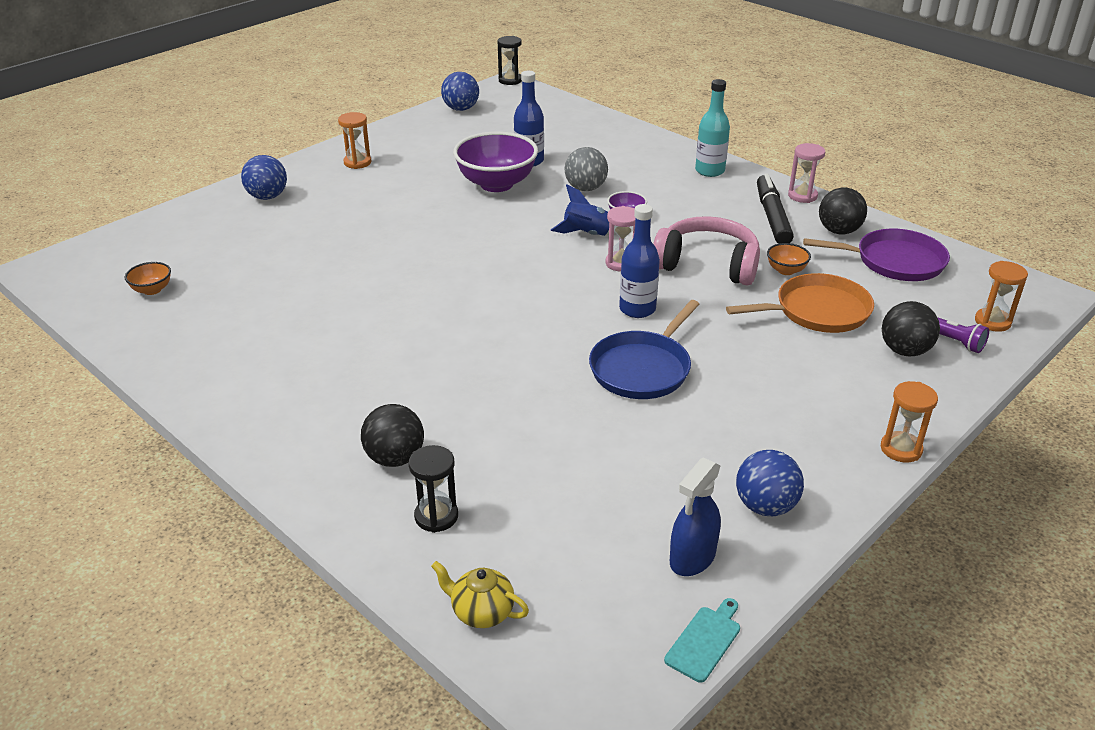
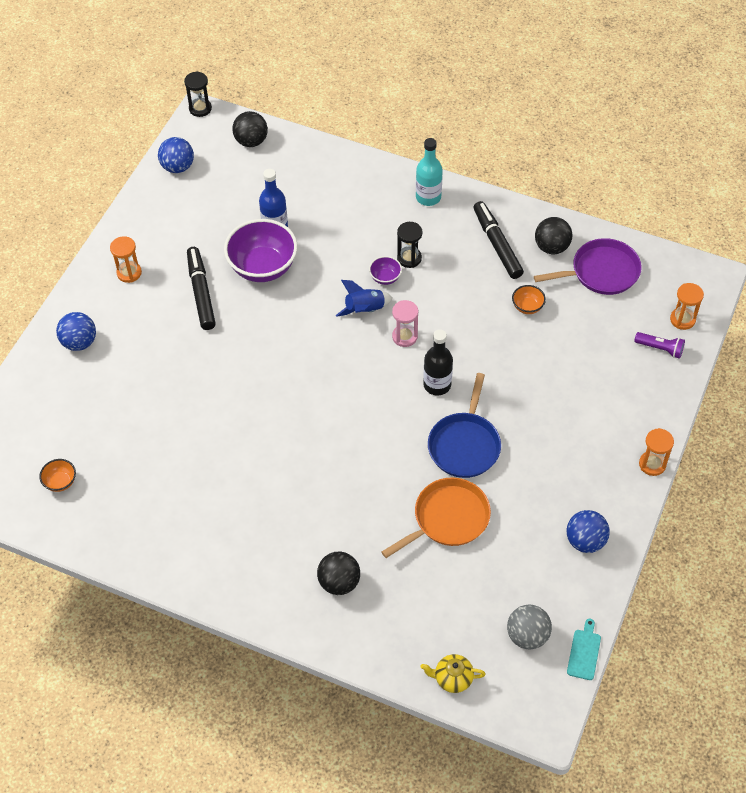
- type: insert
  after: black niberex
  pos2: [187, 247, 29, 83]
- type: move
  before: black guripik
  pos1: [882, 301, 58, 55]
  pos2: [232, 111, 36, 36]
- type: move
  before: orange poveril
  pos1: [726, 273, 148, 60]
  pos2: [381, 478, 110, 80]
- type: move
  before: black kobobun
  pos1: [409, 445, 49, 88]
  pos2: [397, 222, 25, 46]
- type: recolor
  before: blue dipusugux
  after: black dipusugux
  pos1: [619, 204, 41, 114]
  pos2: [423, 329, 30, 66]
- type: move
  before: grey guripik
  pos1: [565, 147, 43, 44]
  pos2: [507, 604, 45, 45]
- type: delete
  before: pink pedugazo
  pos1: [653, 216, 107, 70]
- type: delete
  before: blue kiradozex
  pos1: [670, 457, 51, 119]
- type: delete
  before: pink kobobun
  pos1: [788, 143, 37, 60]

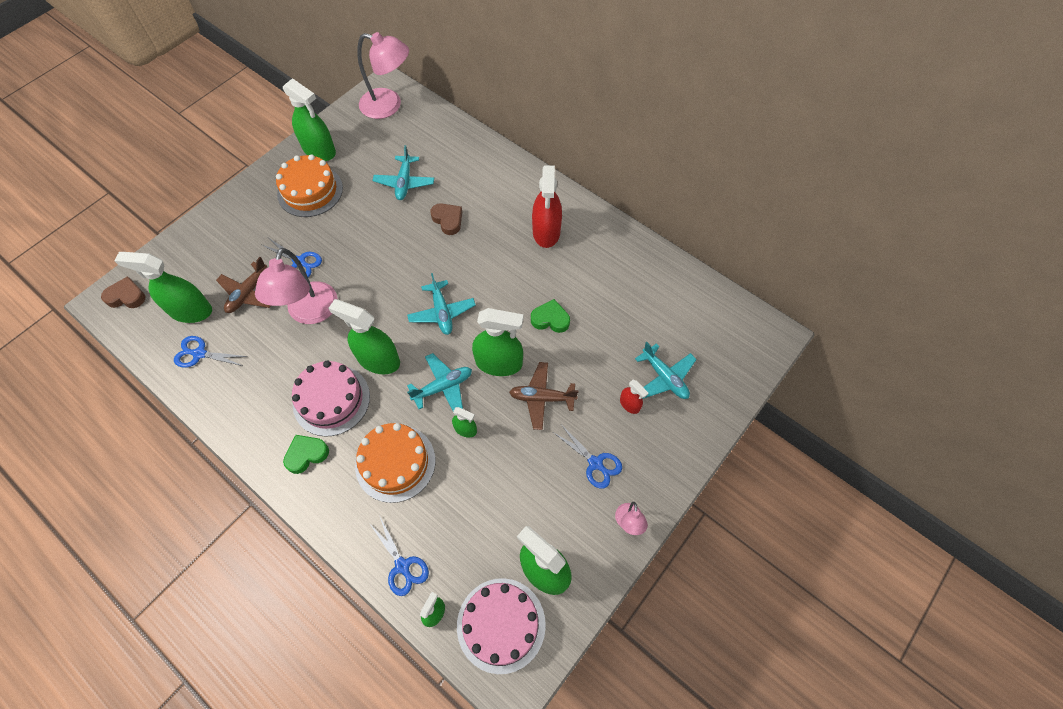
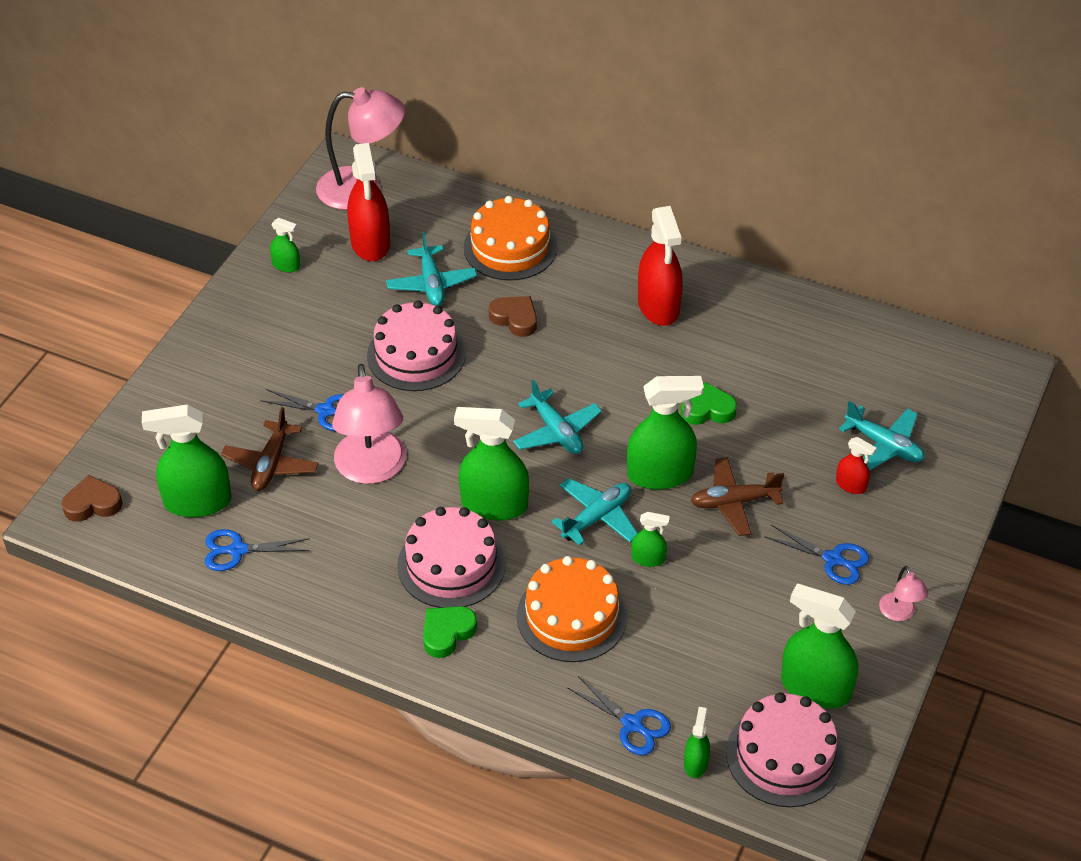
- type: resize
  before: green kiradozex
  pos1: [283, 78, 53, 83]
  pos2: [270, 218, 30, 54]
  scale: 0.49
- type: insert
  after: red kiradozex
  pos2: [347, 143, 43, 118]
- type: insert
  after: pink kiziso
  pos2: [367, 300, 99, 91]
- type: move
  before: orange kiziso
  pos1: [276, 154, 67, 63]
  pos2: [464, 196, 93, 85]

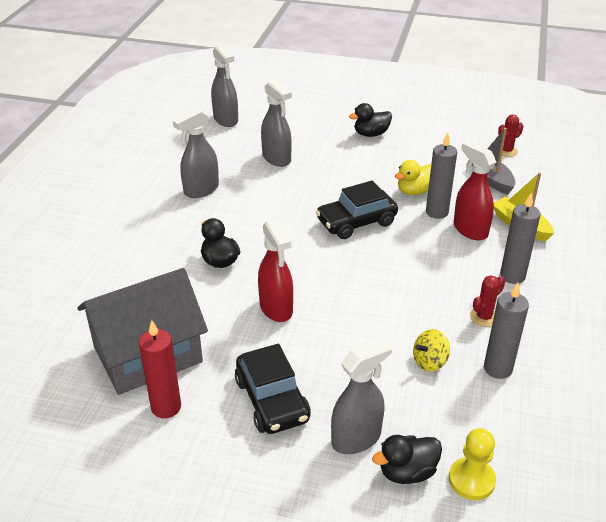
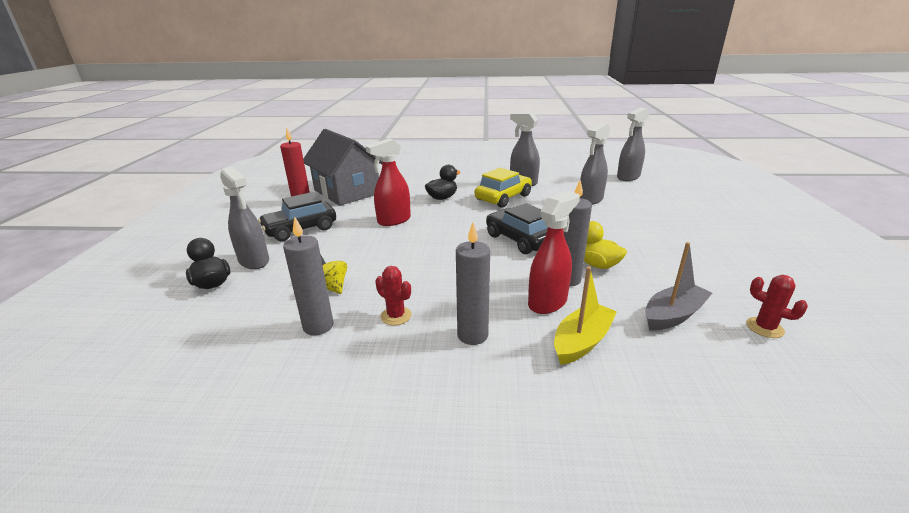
- type: insert
  after: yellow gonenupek
  pos2: [475, 168, 57, 40]
- type: delete
  before: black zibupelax
  pos1: [349, 103, 43, 34]
- type: delete
  before: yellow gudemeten
  pos1: [449, 428, 47, 72]

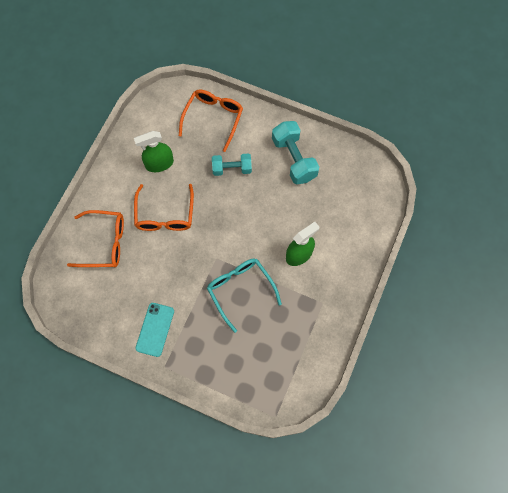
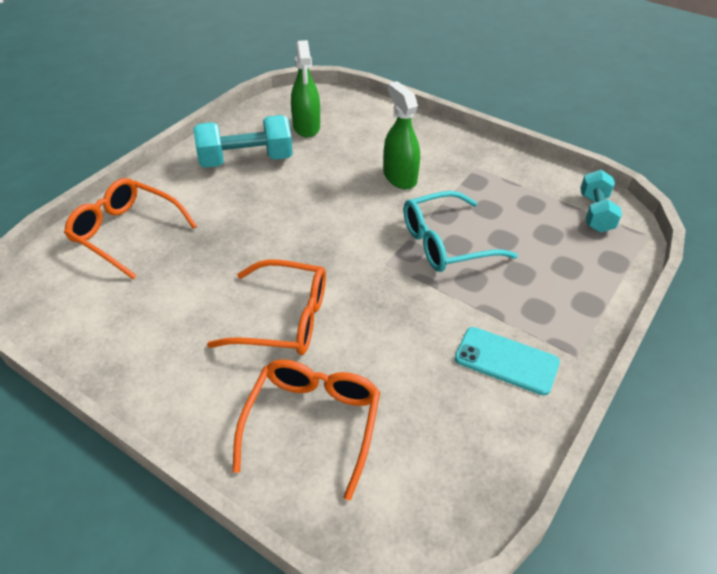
- type: move
  before: green kiradozex
  pos1: [134, 131, 40, 41]
  pos2: [291, 40, 29, 98]
- type: move
  before: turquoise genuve
  pos1: [212, 154, 40, 22]
  pos2: [580, 170, 42, 63]

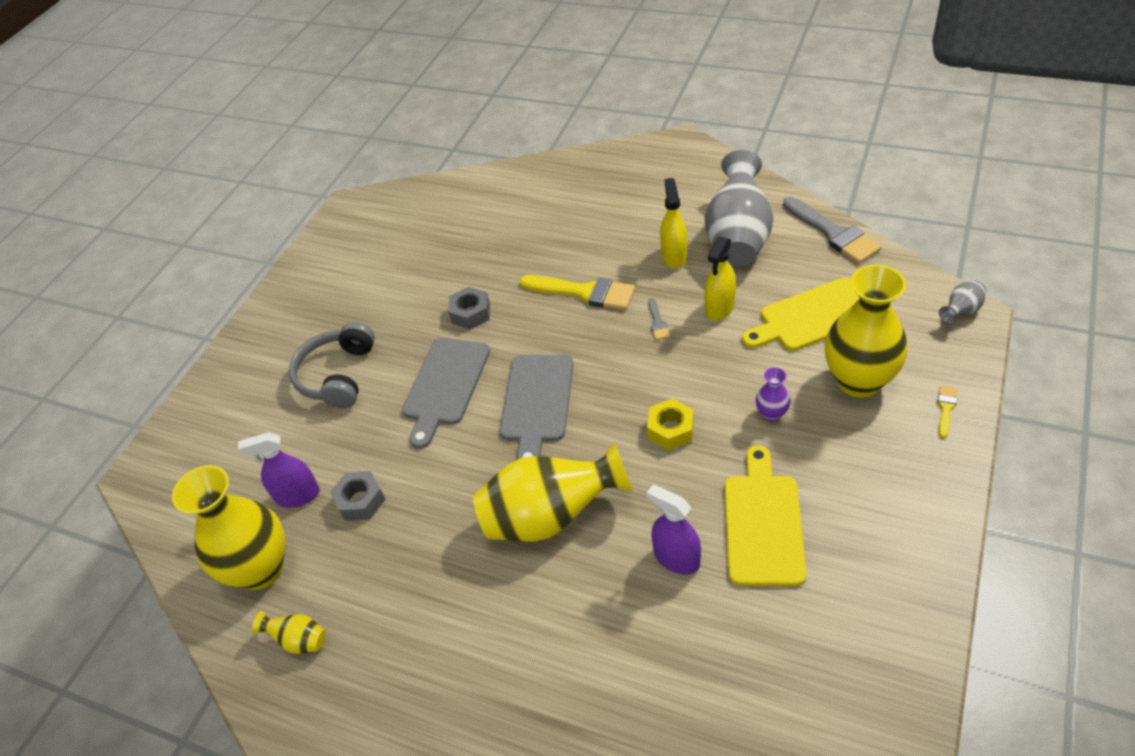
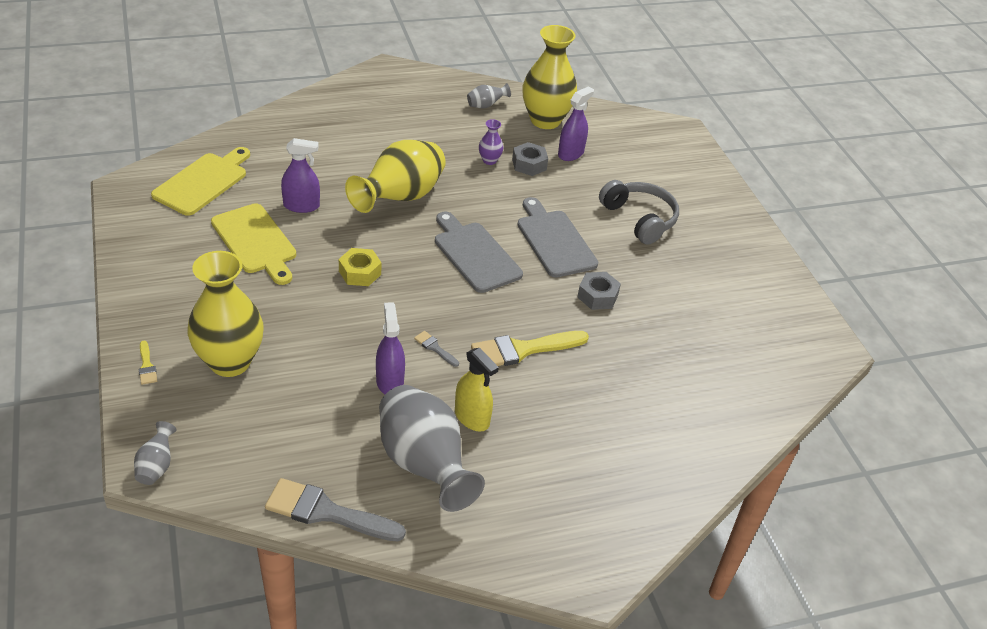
- type: move
  before: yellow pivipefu
  pos1: [742, 278, 118, 73]
  pos2: [151, 147, 99, 69]
- type: recolor
  before: yellow kiradozex
  after: purple kiradozex
  pos1: [705, 236, 31, 85]
  pos2: [376, 302, 29, 92]
- type: recolor
  before: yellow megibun
  after: grey megibun
  pos1: [252, 611, 74, 43]
  pos2: [467, 83, 44, 25]
- type: move
  before: purple megibun
  pos1: [756, 367, 35, 55]
  pos2: [479, 119, 24, 46]

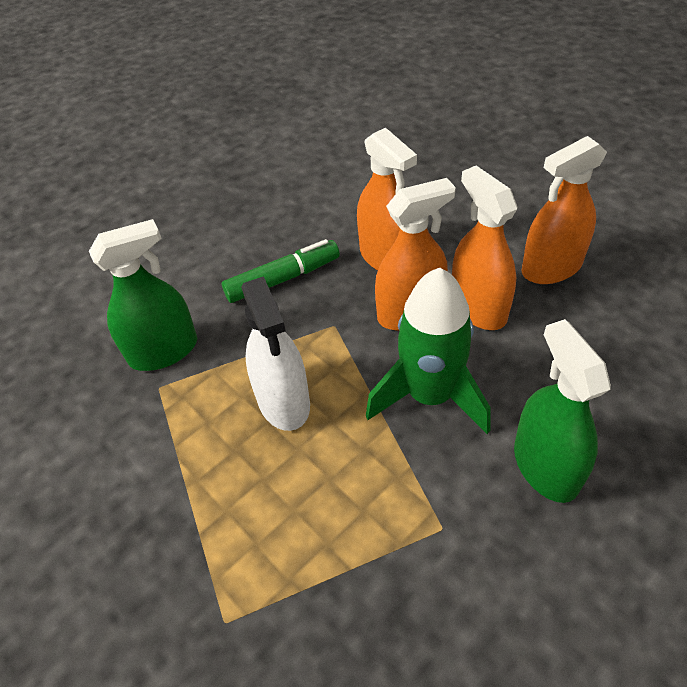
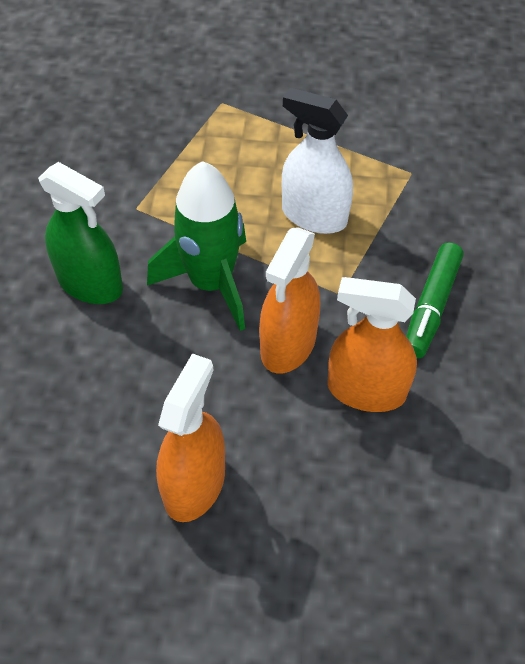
- type: delete
  before: green kiradozex
  pos1: [89, 219, 108, 152]
- type: delete
  before: orange kiradozex
  pos1: [452, 165, 65, 165]

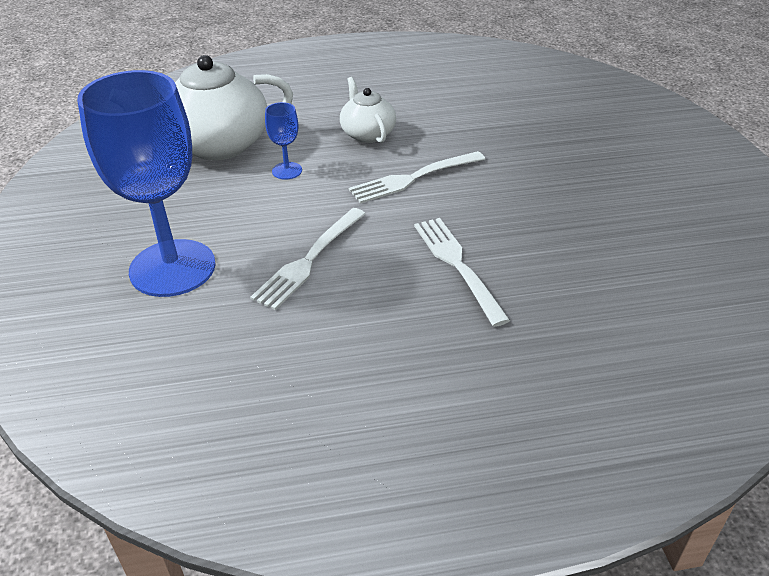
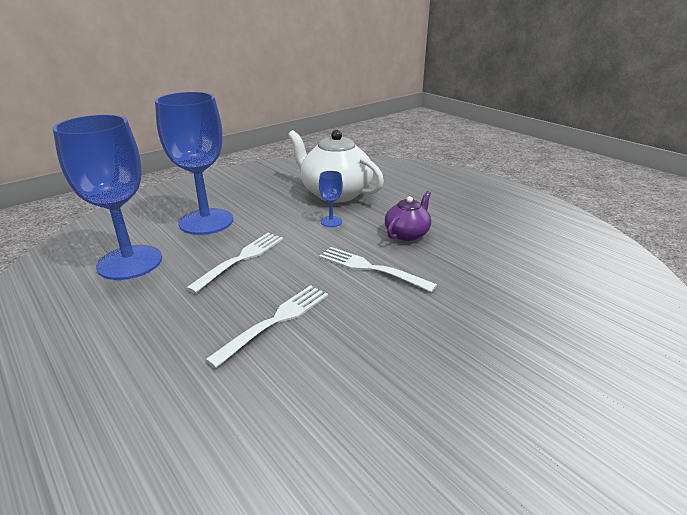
- type: insert
  after: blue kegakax
  pos2: [53, 114, 109, 166]
- type: rotate
  before: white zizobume
  pos1: [250, 208, 116, 102]
  pos2: [186, 233, 97, 60]
  turn: 120
- type: recolor
  before: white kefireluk
  after: purple kefireluk
  pos1: [340, 77, 56, 66]
  pos2: [385, 191, 46, 50]

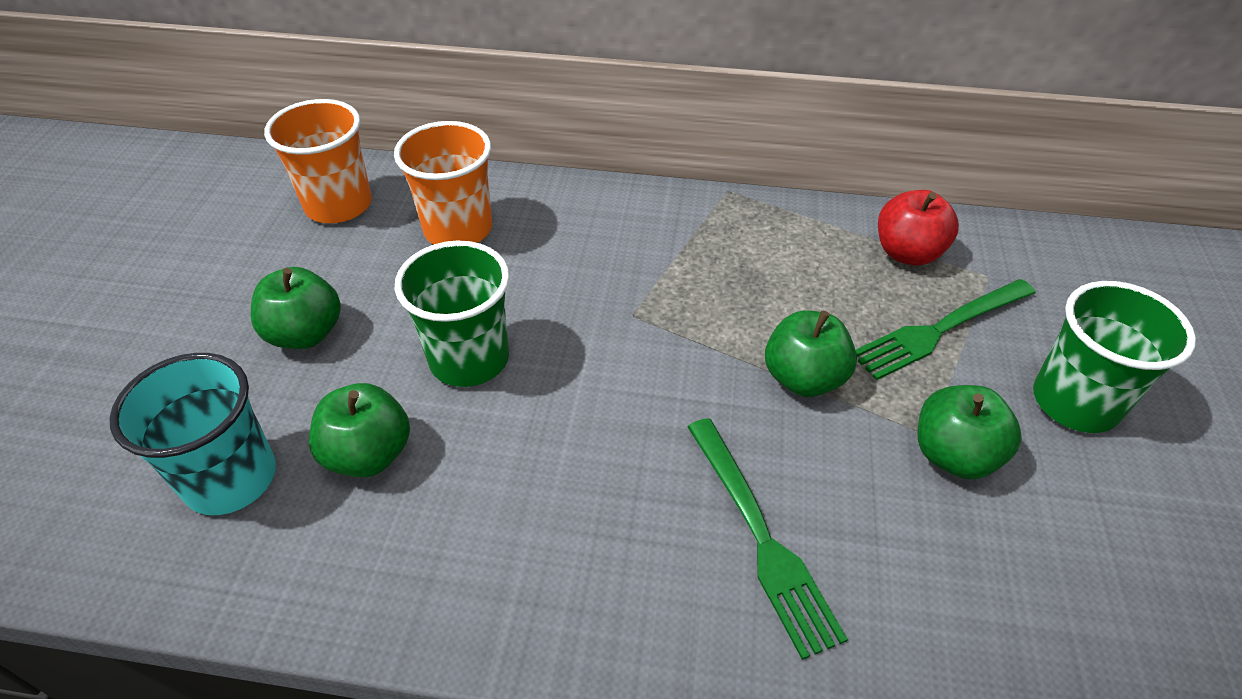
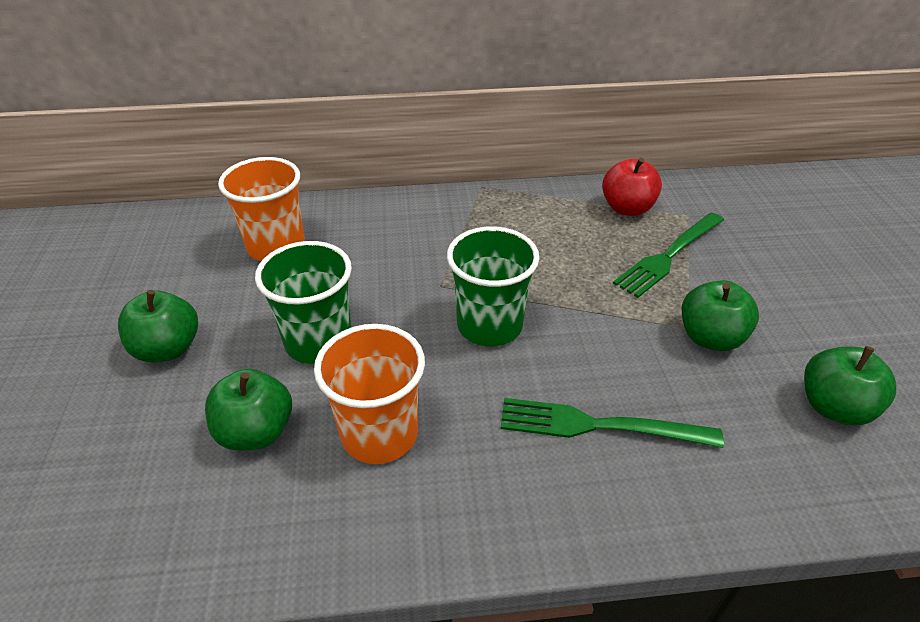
- type: move
  before: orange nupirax
  pos1: [264, 99, 108, 124]
  pos2: [314, 324, 111, 140]
- type: move
  before: green nupirax
  pos1: [1033, 281, 163, 152]
  pos2: [447, 227, 93, 119]
- type: rotate
  before: green zizobume
  pos1: [688, 418, 160, 242]
  pos2: [501, 398, 223, 50]
  turn: 135
- type: move
  before: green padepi
  pos1: [765, 310, 92, 87]
  pos2: [804, 346, 92, 80]
- type: delete
  before: turquoise nupirax
  pos1: [109, 353, 167, 162]

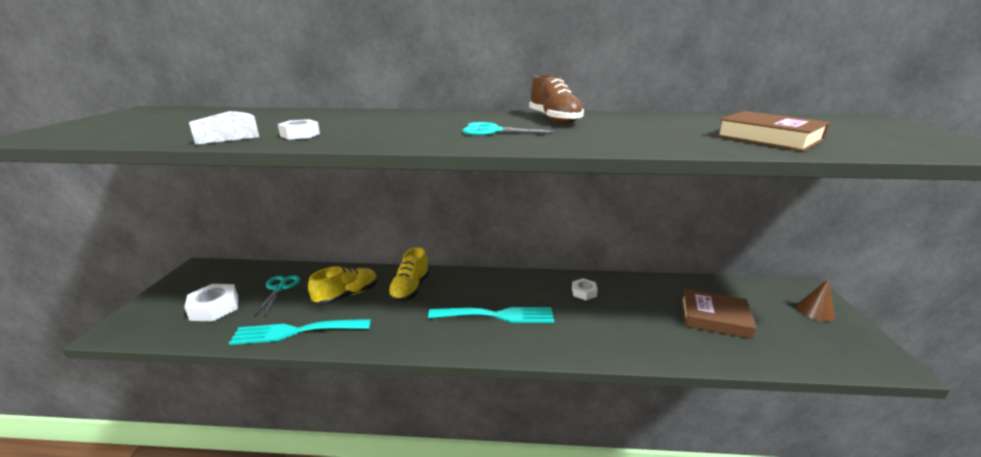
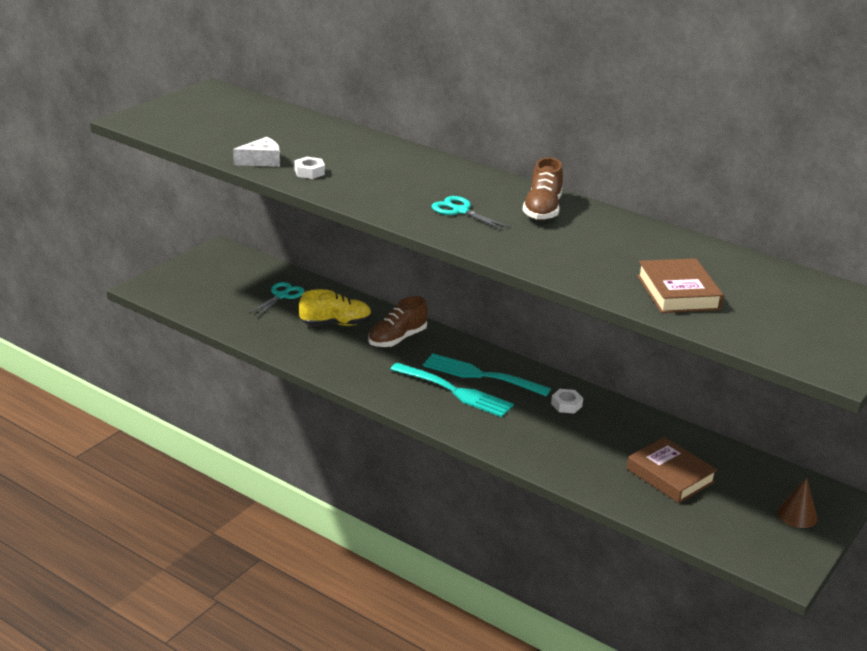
- type: recolor
  before: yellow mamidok
  after: brown mamidok
  pos1: [388, 247, 42, 55]
  pos2: [368, 296, 60, 51]
- type: move
  before: turquoise zizobume
  pos1: [229, 319, 142, 26]
  pos2: [423, 353, 128, 43]
- type: delete
  before: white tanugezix
  pos1: [184, 284, 54, 38]

